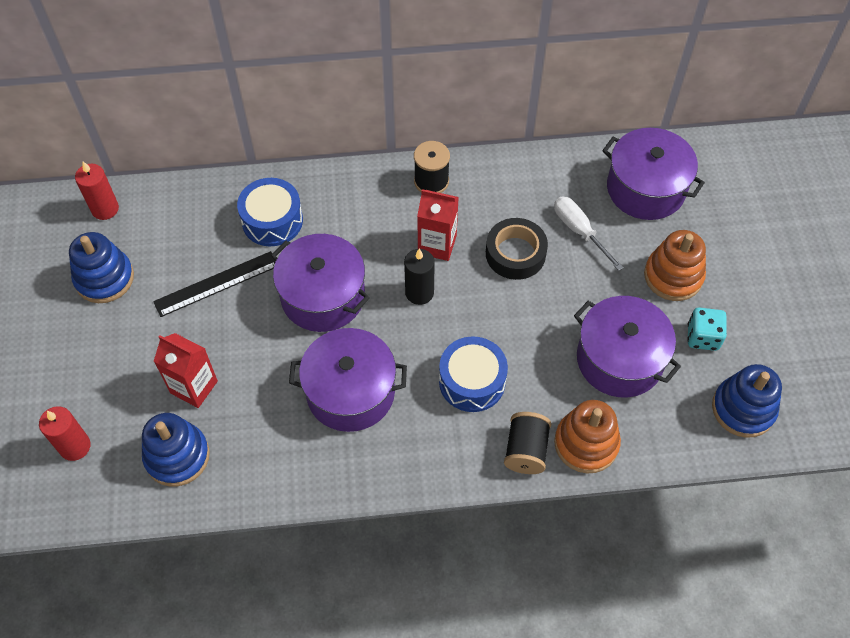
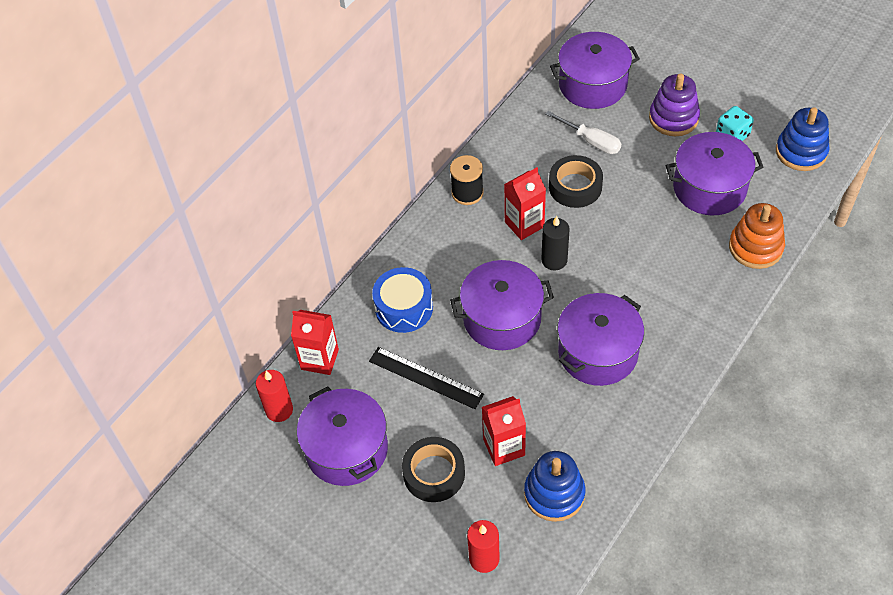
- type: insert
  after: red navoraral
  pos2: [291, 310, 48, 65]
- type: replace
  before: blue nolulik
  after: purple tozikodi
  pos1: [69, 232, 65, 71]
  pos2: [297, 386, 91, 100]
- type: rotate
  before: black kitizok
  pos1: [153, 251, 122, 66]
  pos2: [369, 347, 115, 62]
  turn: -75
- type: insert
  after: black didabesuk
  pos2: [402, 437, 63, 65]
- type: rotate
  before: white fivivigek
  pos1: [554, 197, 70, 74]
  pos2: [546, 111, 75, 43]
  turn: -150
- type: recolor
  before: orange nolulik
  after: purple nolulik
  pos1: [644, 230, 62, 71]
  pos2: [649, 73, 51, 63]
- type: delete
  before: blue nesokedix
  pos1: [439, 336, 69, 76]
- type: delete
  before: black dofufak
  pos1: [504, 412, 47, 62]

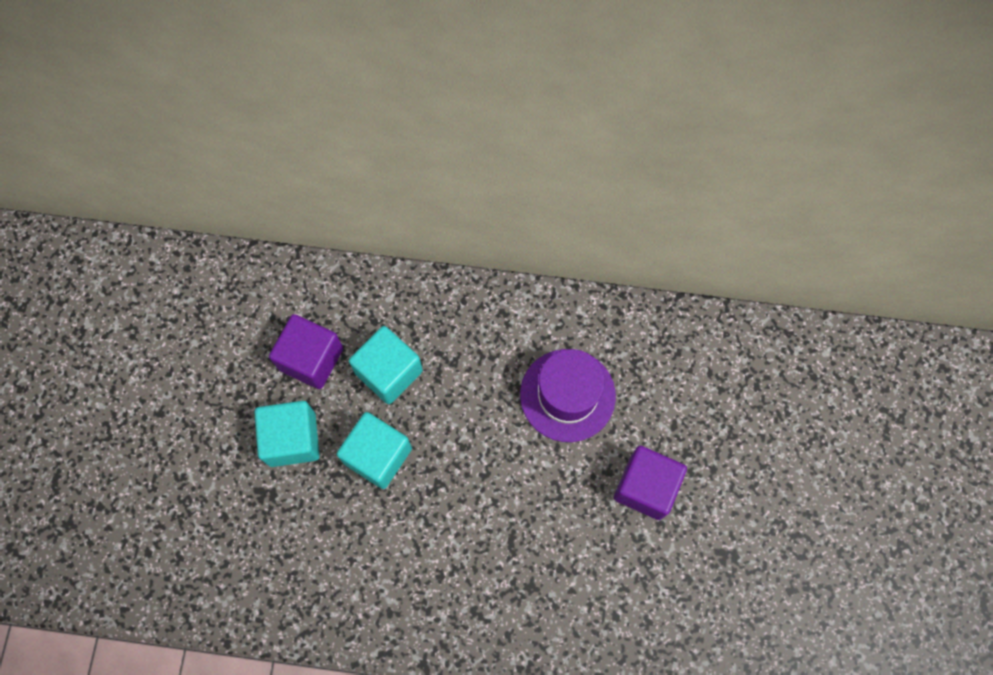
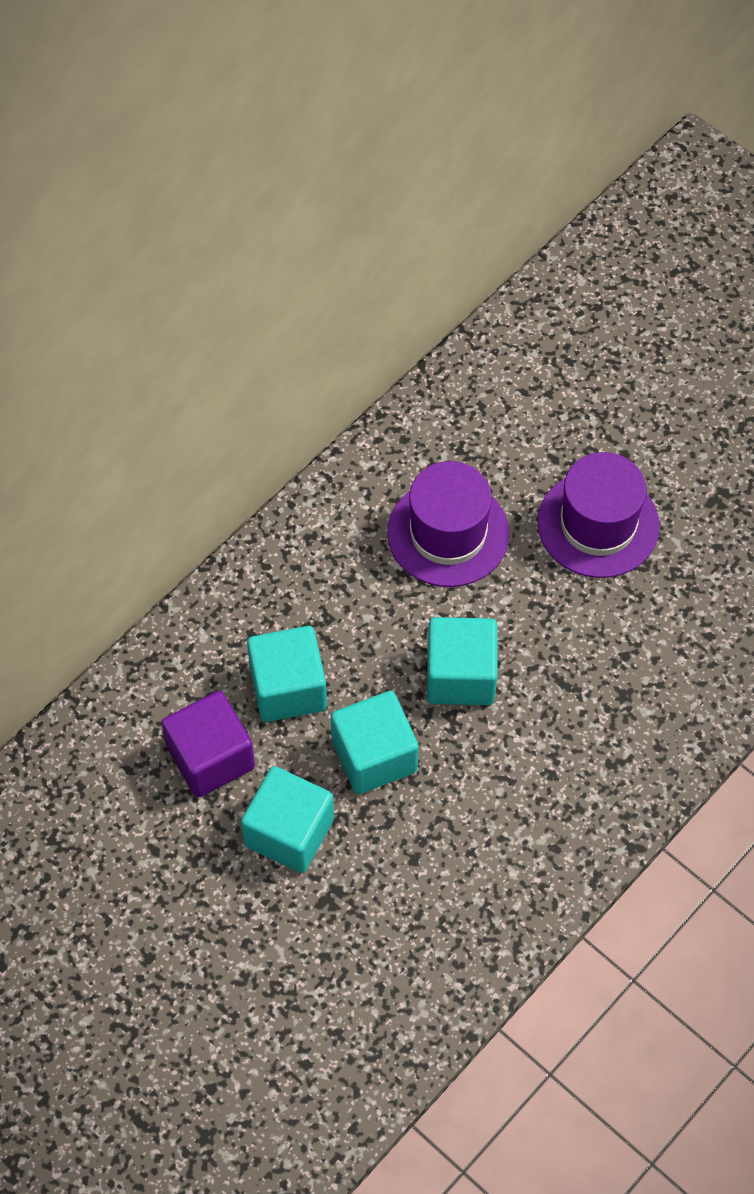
- type: insert
  after: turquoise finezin
  pos2: [427, 617, 71, 88]
- type: replace
  before: purple finezin
  after: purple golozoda
  pos1: [614, 446, 73, 74]
  pos2: [537, 452, 123, 126]

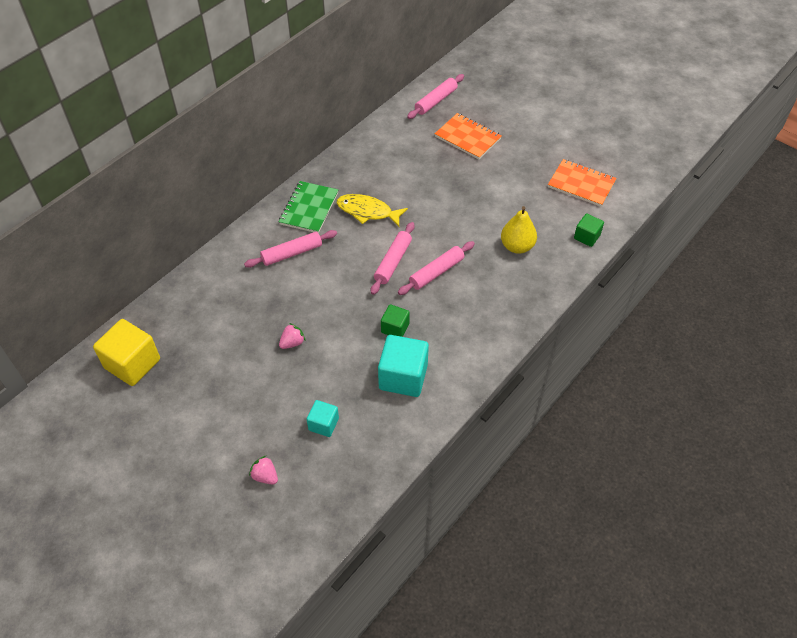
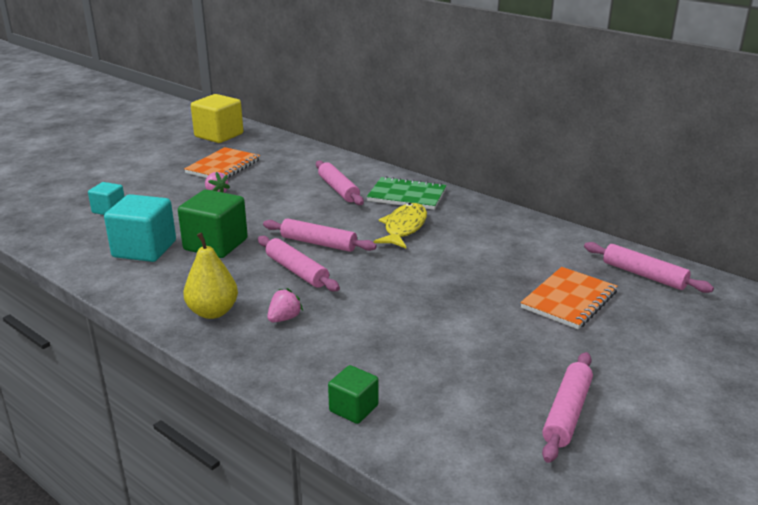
- type: resize
  before: green finezin
  pos1: [381, 304, 29, 33]
  pos2: [178, 189, 70, 69]
  scale: 1.8
- type: move
  before: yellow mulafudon
  pos1: [501, 206, 36, 48]
  pos2: [183, 232, 55, 87]
- type: move
  before: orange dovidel
  pos1: [548, 159, 69, 48]
  pos2: [184, 147, 76, 31]
- type: move
  before: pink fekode
  pos1: [249, 456, 29, 29]
  pos2: [267, 288, 36, 34]
- type: insert
  after: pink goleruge
  pos2: [542, 352, 51, 111]

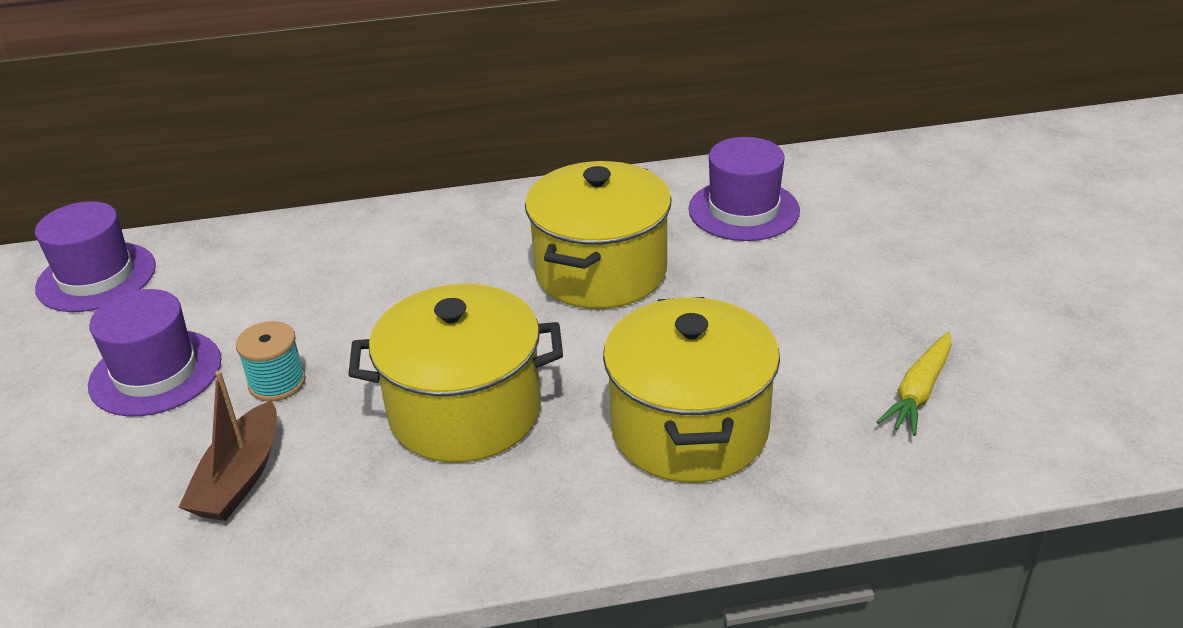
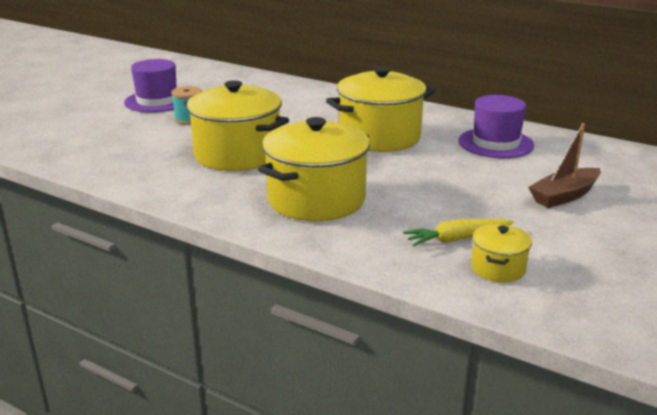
- type: insert
  after: yellow tozikodi
  pos2: [471, 224, 61, 58]
- type: move
  before: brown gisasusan
  pos1: [178, 371, 99, 150]
  pos2: [528, 123, 73, 85]
- type: delete
  before: purple golozoda
  pos1: [35, 201, 121, 111]

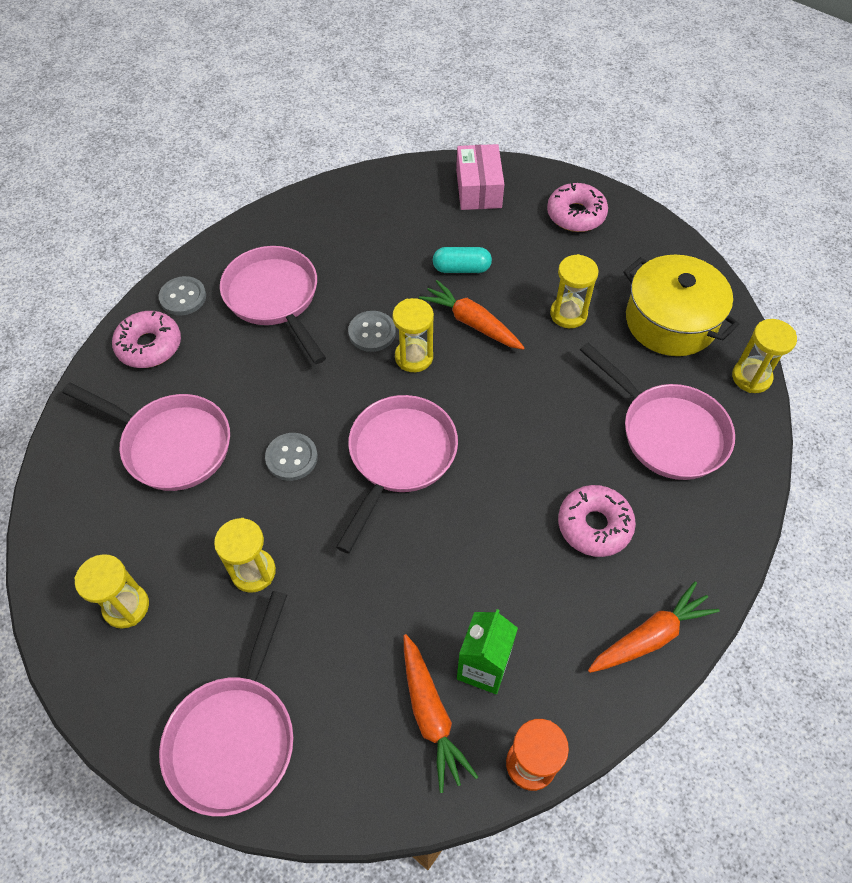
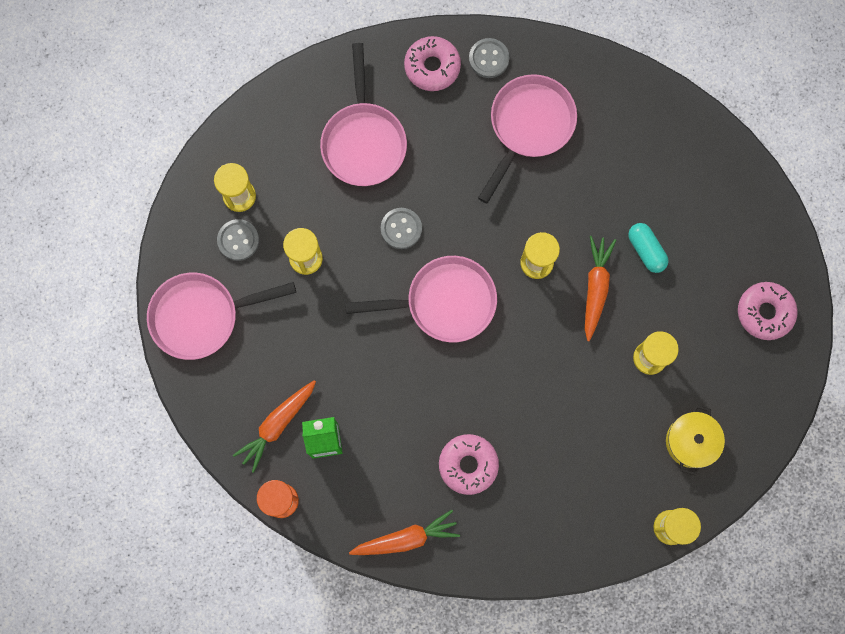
- type: move
  before: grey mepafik
  pos1: [348, 311, 48, 41]
  pos2: [217, 219, 42, 42]
- type: rotate
  before: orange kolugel
  pos1: [588, 581, 132, 92]
  pos2: [349, 510, 111, 45]
  turn: -45
- type: resize
  before: yellow tozikodi
  pos1: [623, 255, 117, 101]
  pos2: [666, 405, 59, 70]
  scale: 0.63
- type: delete
  before: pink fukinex
  pos1: [456, 144, 48, 66]
- type: delete
  before: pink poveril
  pos1: [580, 343, 155, 137]

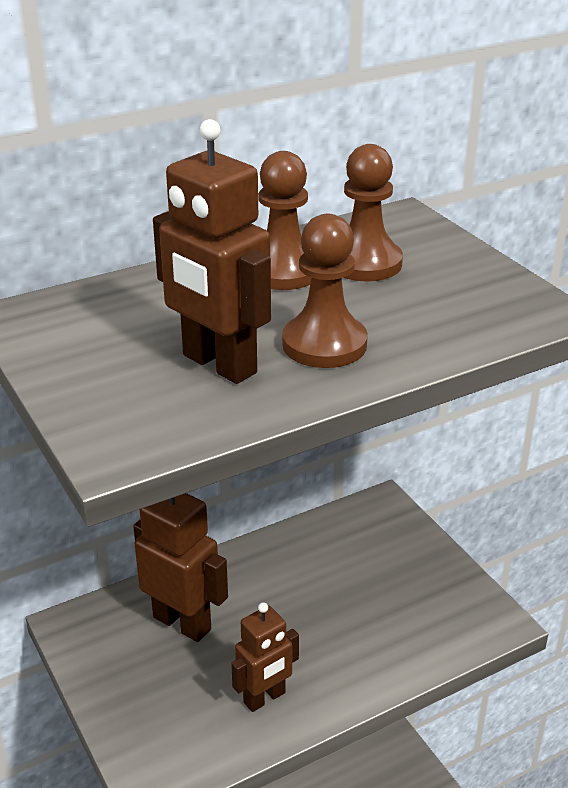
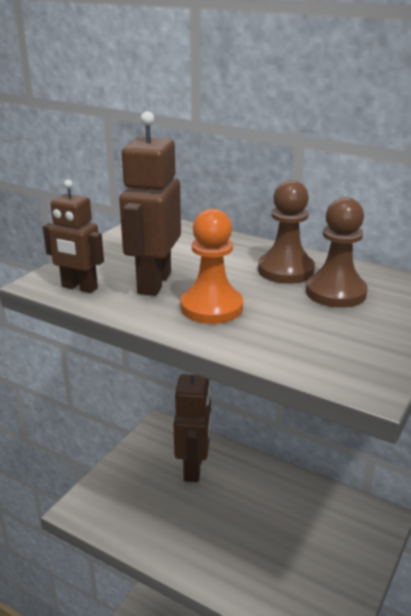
- type: move
  before: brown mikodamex
  pos1: [231, 602, 68, 110]
  pos2: [43, 180, 61, 113]
- type: recolor
  before: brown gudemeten
  after: orange gudemeten
  pos1: [282, 214, 86, 154]
  pos2: [181, 209, 62, 115]

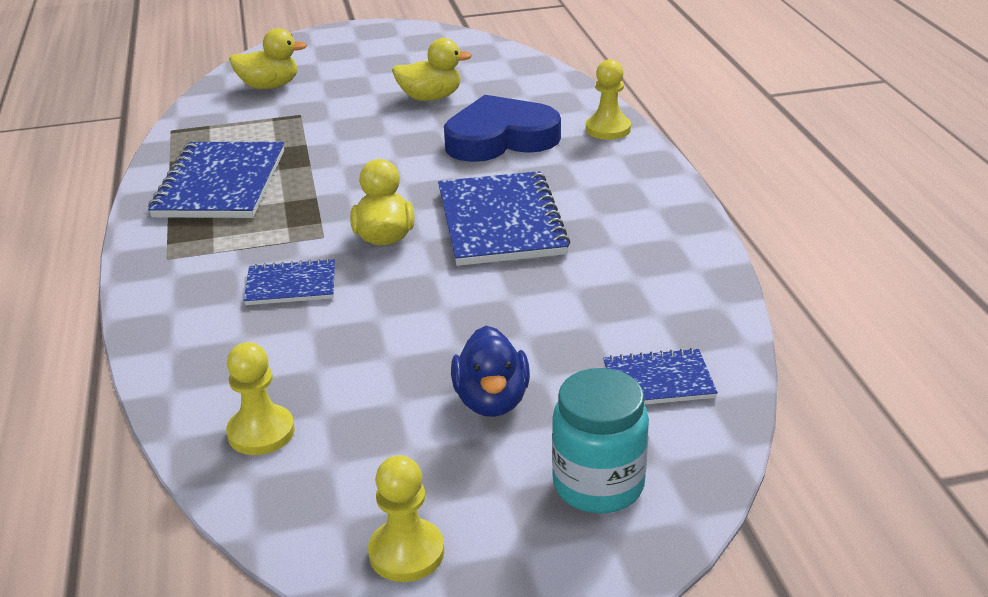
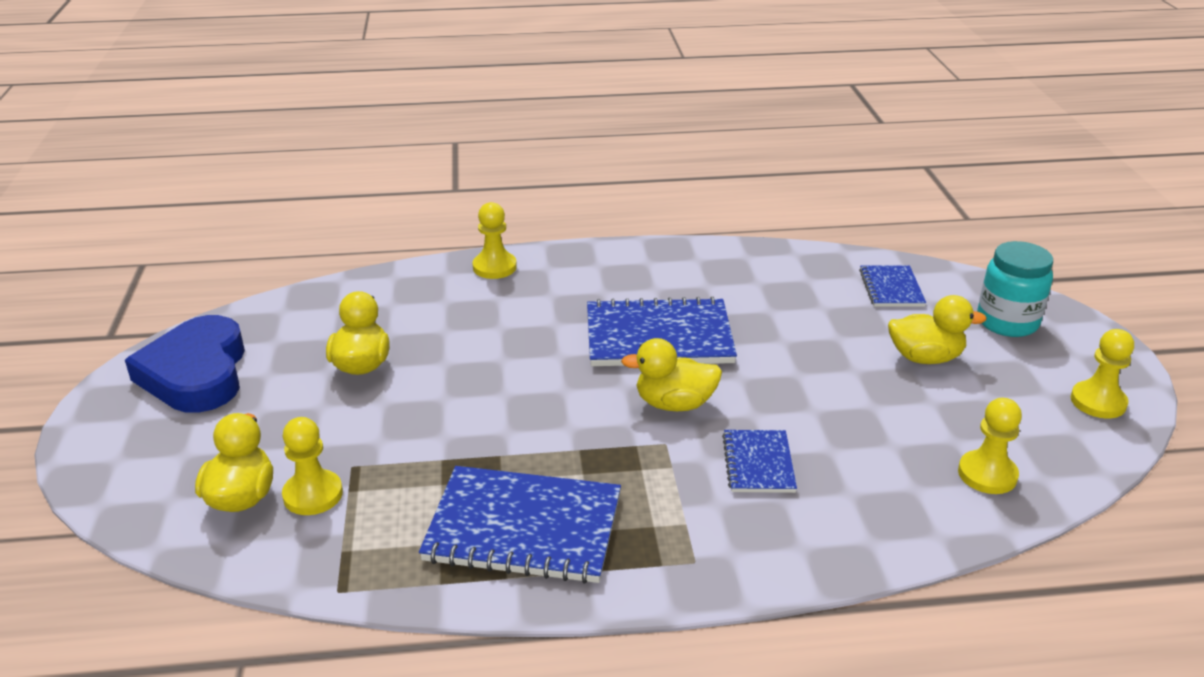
- type: move
  before: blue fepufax
  pos1: [444, 95, 117, 67]
  pos2: [125, 315, 120, 98]
- type: insert
  after: yellow gudemeten
  pos2: [282, 417, 61, 98]
- type: recolor
  before: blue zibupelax
  after: yellow zibupelax
  pos1: [451, 326, 79, 91]
  pos2: [888, 295, 99, 69]

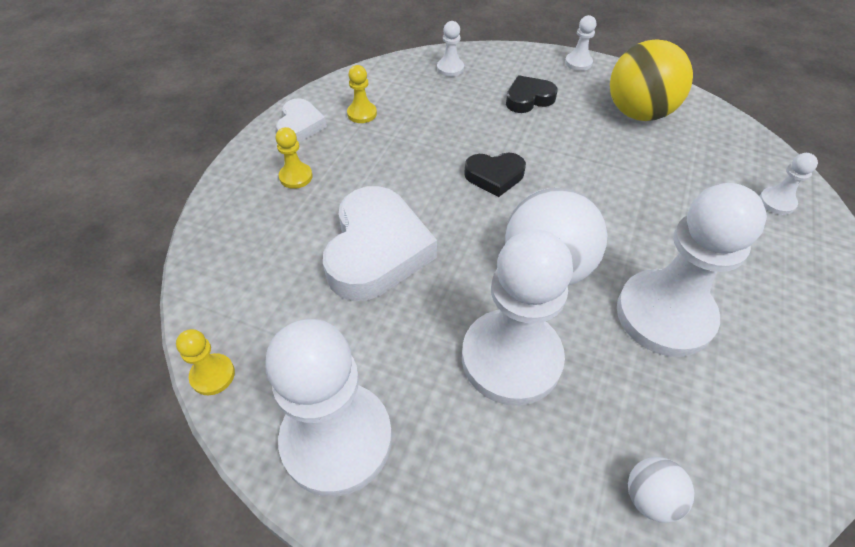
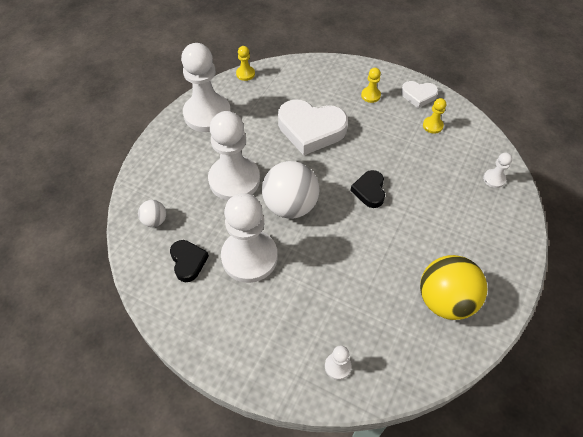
- type: move
  before: black fepufax
  pos1: [506, 76, 52, 37]
  pos2: [170, 240, 39, 42]
- type: delete
  before: white gudemeten
  pos1: [565, 15, 31, 56]

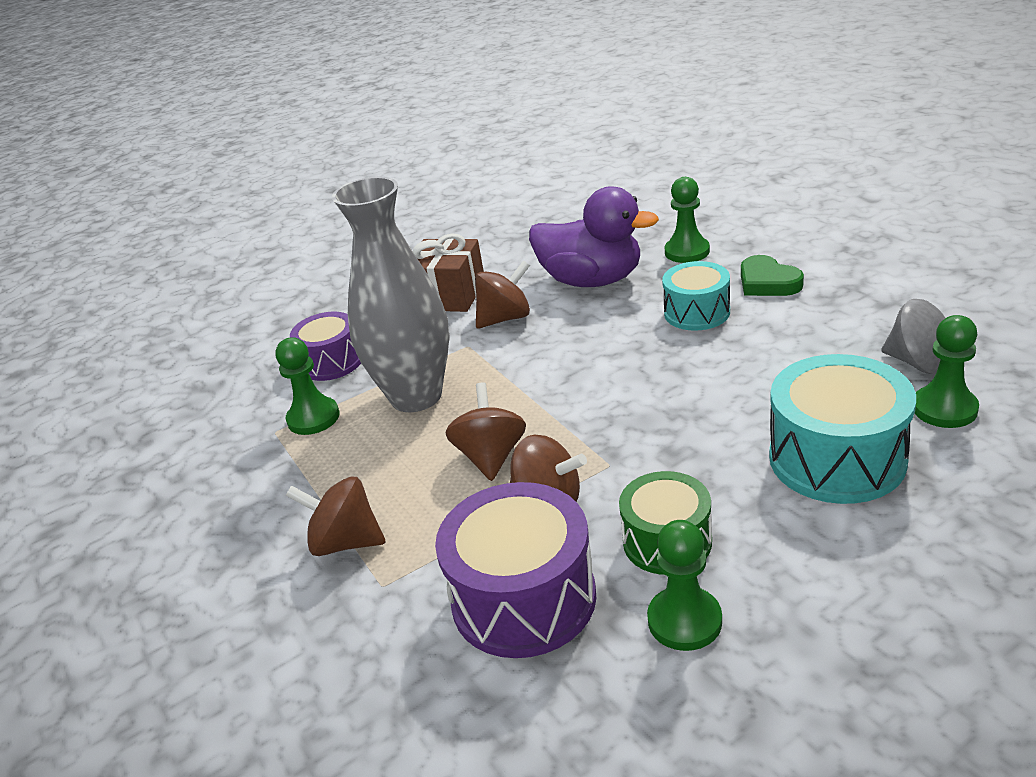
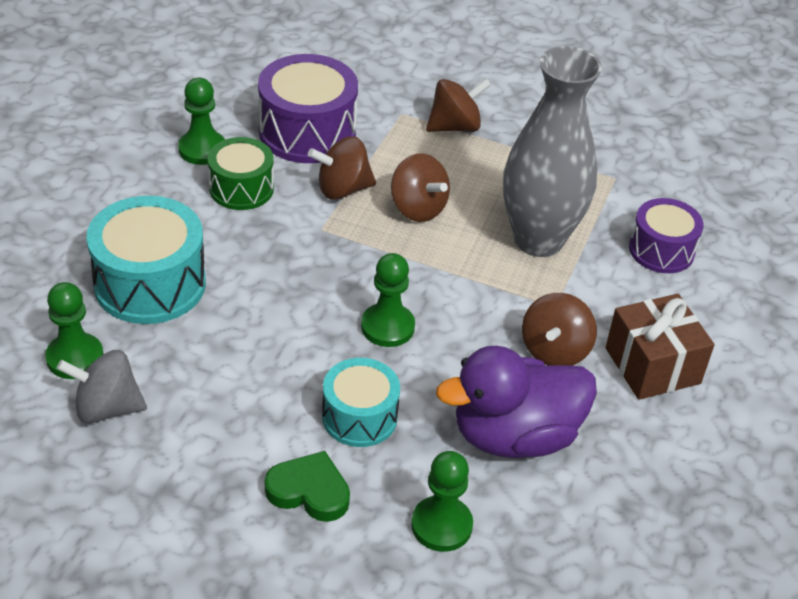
- type: move
  before: green gudemeten
  pos1: [275, 338, 64, 97]
  pos2: [361, 253, 54, 94]

